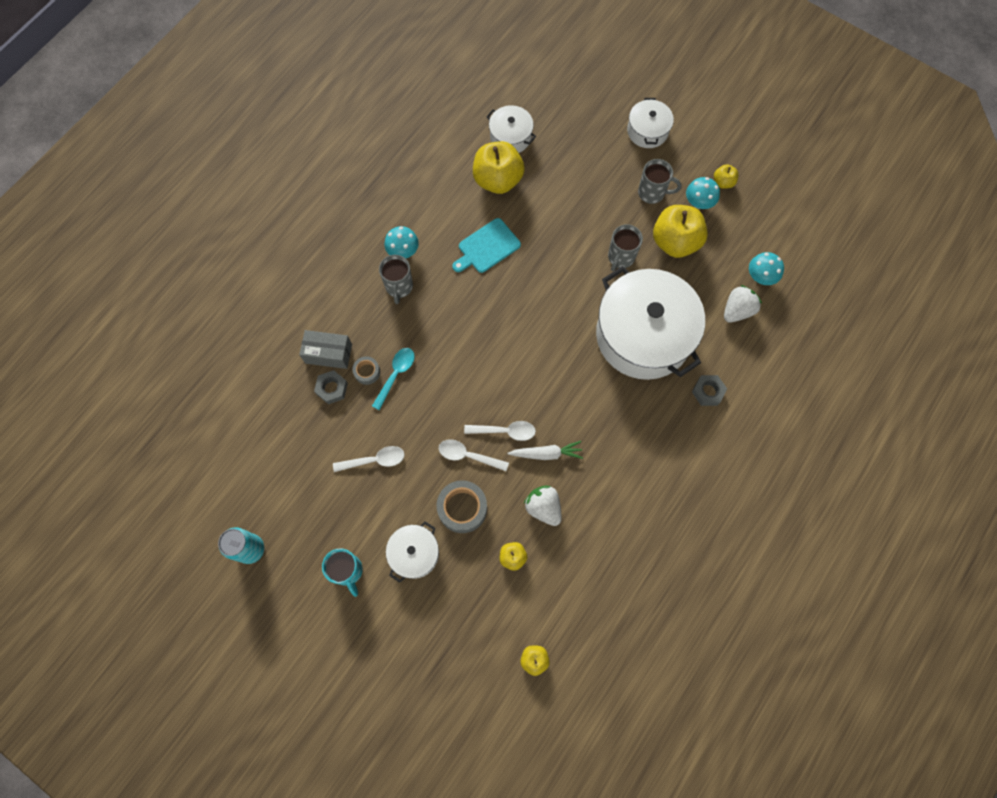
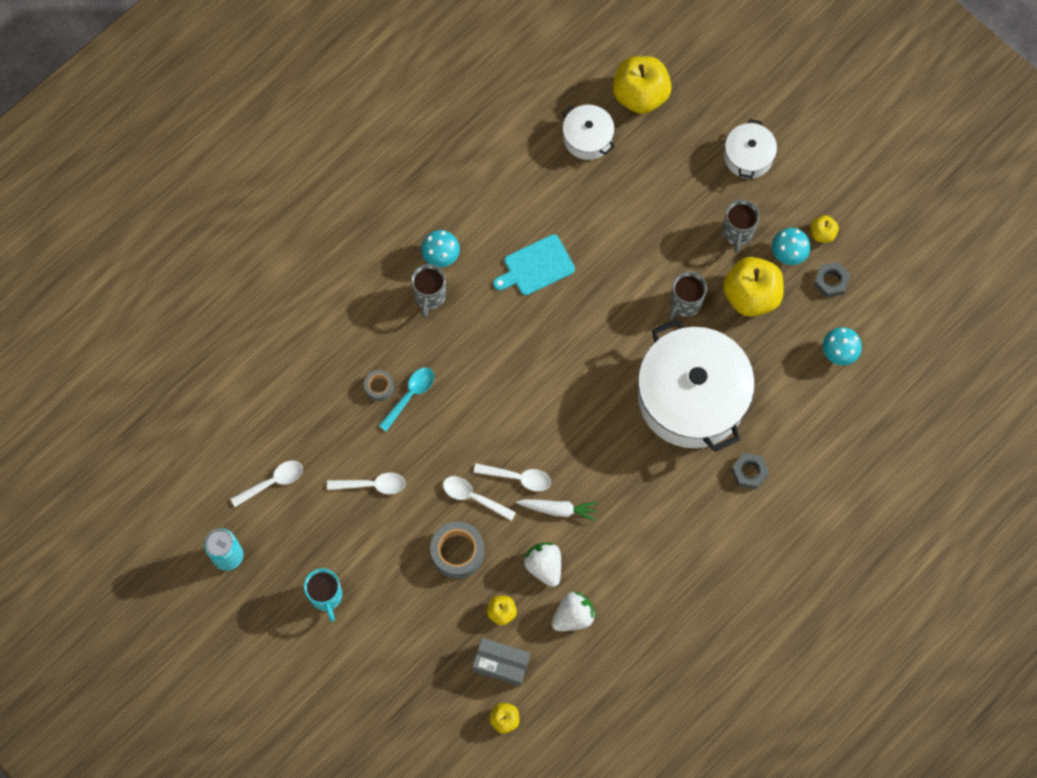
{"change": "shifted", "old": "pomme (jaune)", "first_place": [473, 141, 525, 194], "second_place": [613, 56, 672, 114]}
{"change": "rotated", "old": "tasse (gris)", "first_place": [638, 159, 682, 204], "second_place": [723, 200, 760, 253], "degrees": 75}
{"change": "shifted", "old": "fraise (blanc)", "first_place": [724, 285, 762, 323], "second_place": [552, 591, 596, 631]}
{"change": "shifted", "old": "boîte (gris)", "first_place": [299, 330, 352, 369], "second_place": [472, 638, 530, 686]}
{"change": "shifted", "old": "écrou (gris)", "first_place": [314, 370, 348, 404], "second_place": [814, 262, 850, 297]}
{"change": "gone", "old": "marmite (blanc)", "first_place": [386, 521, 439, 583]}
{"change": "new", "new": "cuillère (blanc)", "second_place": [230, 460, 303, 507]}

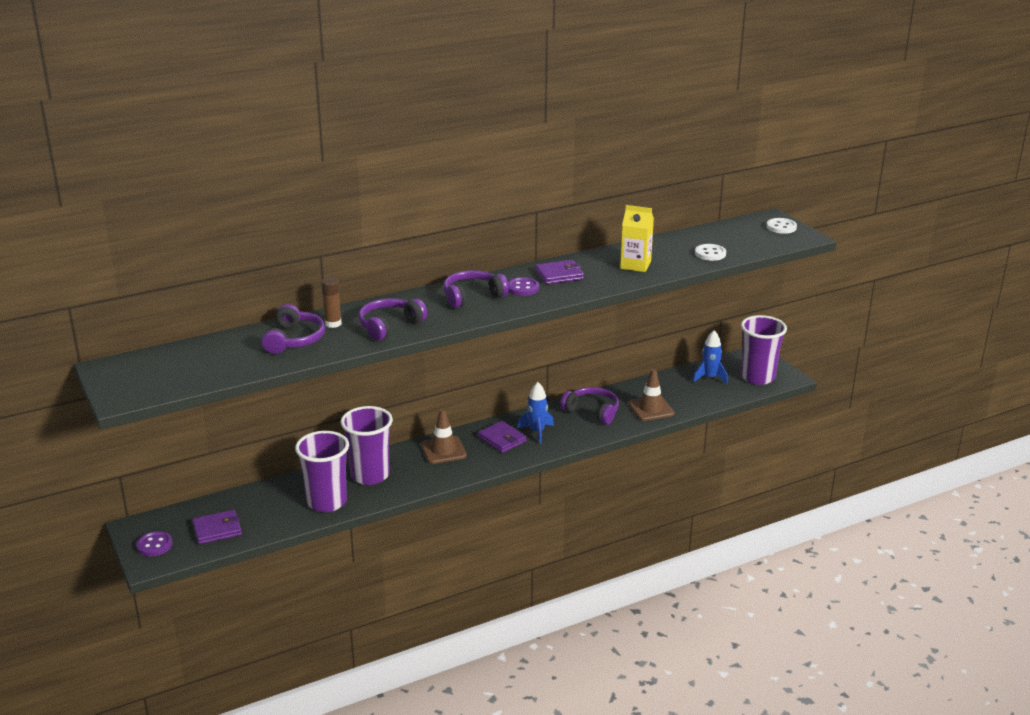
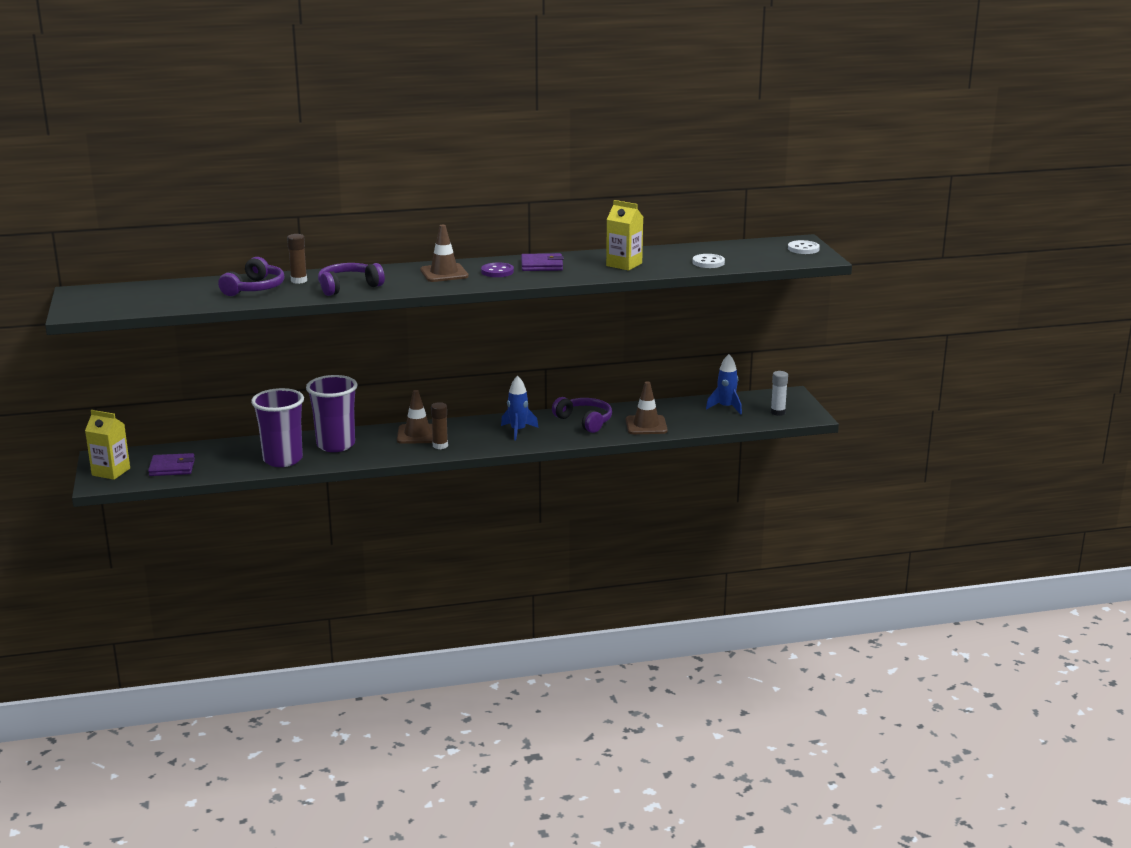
{"change": "swapped", "old": "casque audio (violet)", "new": "cône de chantier (marron)", "first_place": [443, 270, 509, 308], "second_place": [420, 225, 469, 282]}
{"change": "swapped", "old": "gobelet (violet)", "new": "bâton de colle (blanc)", "first_place": [741, 315, 787, 385], "second_place": [771, 371, 788, 416]}
{"change": "gone", "old": "portefeuille (violet)", "first_place": [478, 421, 527, 453]}
{"change": "swapped", "old": "bouton (violet)", "new": "brique de lait (jaune)", "first_place": [136, 531, 173, 556], "second_place": [85, 410, 130, 480]}
{"change": "new", "new": "bâton de colle (marron)", "second_place": [431, 402, 448, 449]}

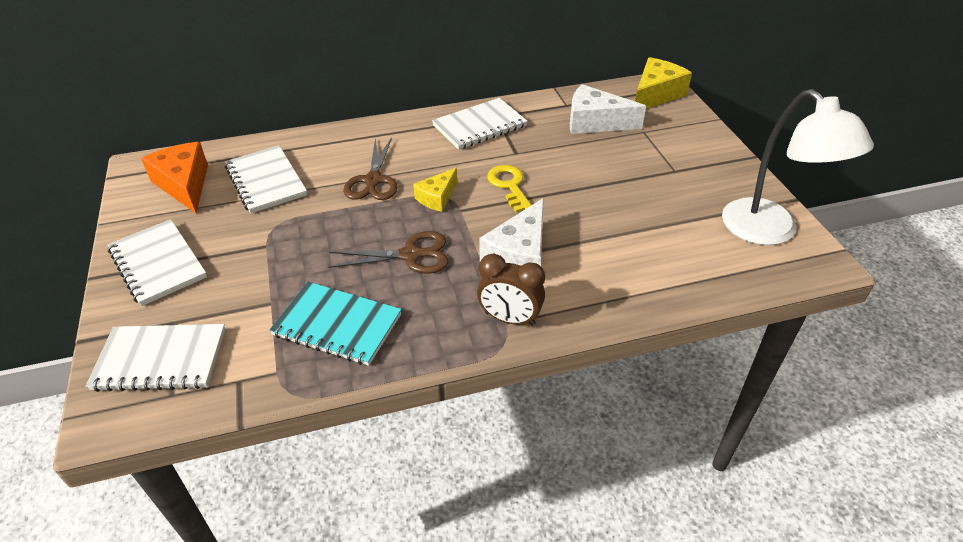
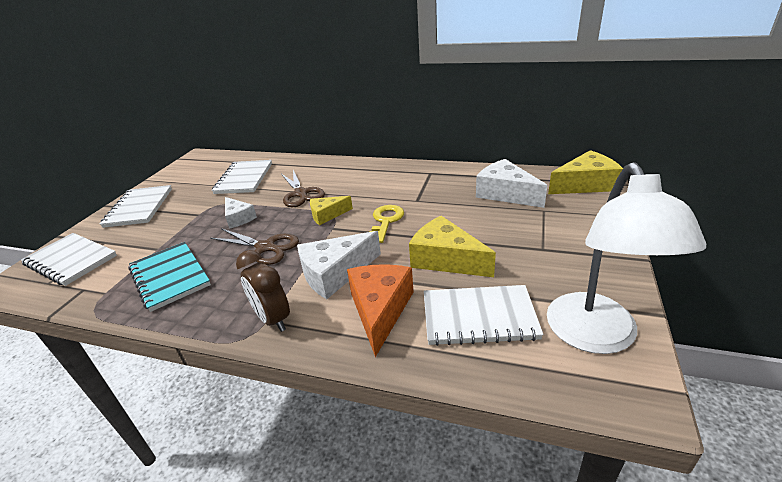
{"change": "shifted", "old": "carnet (blanc)", "first_place": [432, 98, 528, 150], "second_place": [424, 285, 544, 346]}
{"change": "rotated", "old": "ciseaux (marron)", "first_place": [343, 137, 397, 200], "second_place": [281, 170, 325, 207], "degrees": -60}
{"change": "shifted", "old": "fromage (orange)", "first_place": [141, 142, 208, 213], "second_place": [347, 264, 414, 357]}
{"change": "new", "new": "fromage (blanc)", "second_place": [225, 197, 257, 229]}
{"change": "new", "new": "fromage (jaune)", "second_place": [409, 216, 496, 277]}

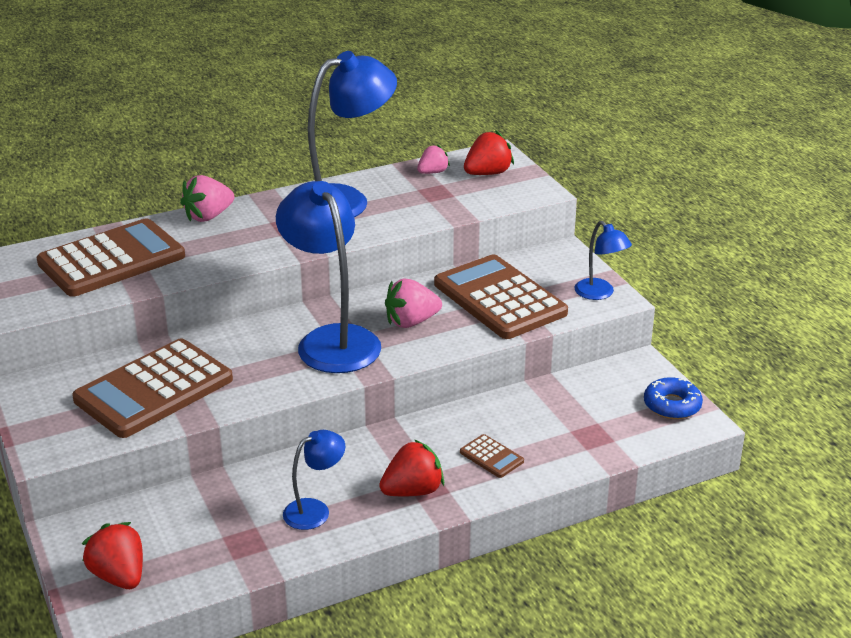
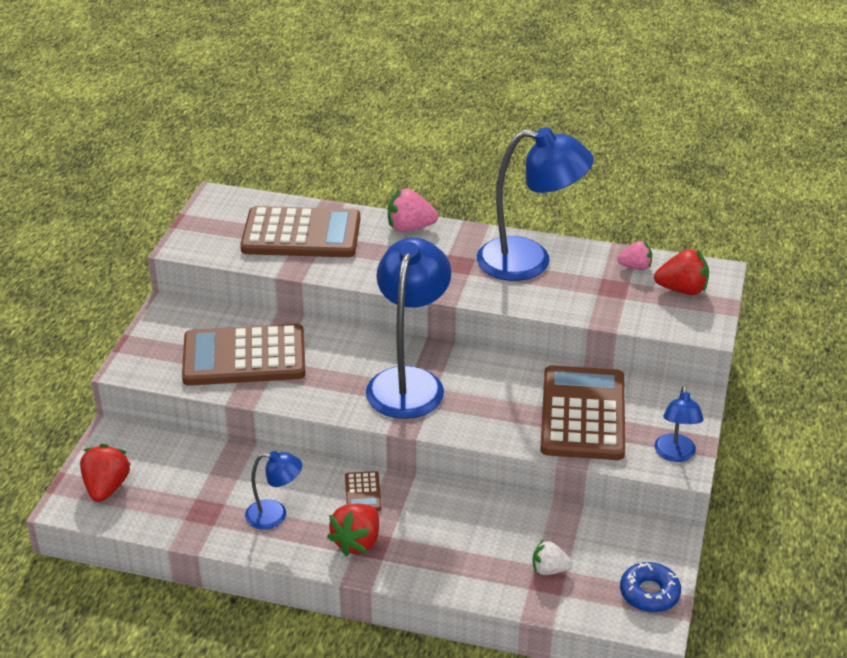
{"change": "gone", "old": "fraise (rose)", "first_place": [385, 279, 442, 328]}
{"change": "shifted", "old": "calculatrice (marron)", "first_place": [460, 434, 524, 478], "second_place": [345, 471, 381, 511]}
{"change": "rotated", "old": "fraise (rouge)", "first_place": [379, 439, 444, 496], "second_place": [327, 504, 379, 556], "degrees": 105}
{"change": "new", "new": "fraise (blanc)", "second_place": [533, 540, 573, 575]}

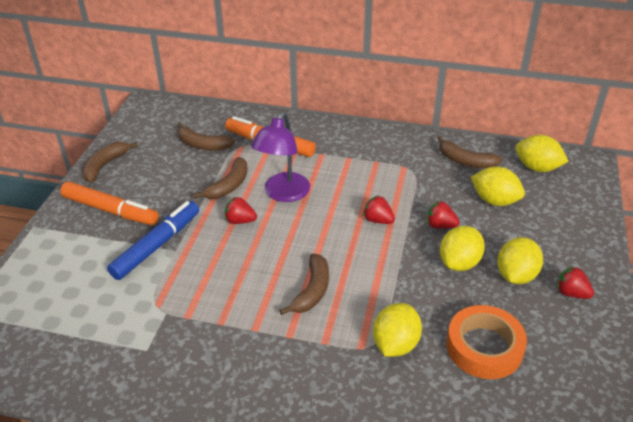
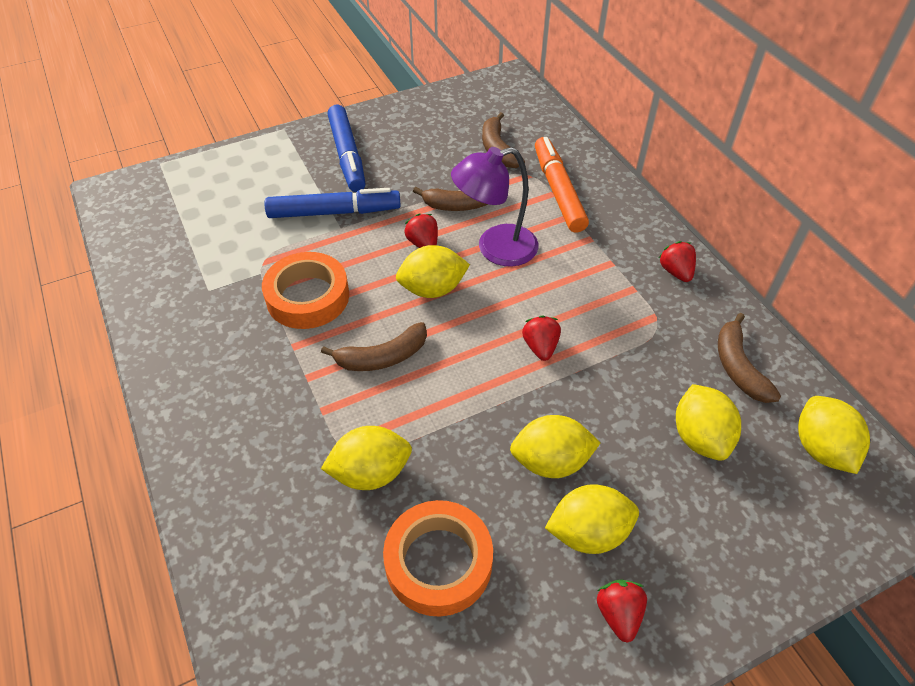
{"change": "gone", "old": "banane (marron)", "first_place": [82, 142, 138, 183]}
{"change": "repainted", "old": "feutre (orange)", "new": "feutre (bleu)", "first_place": [60, 181, 159, 225], "second_place": [328, 105, 366, 192]}
{"change": "shifted", "old": "fraise (rouge)", "first_place": [427, 200, 460, 229], "second_place": [659, 241, 696, 282]}
{"change": "new", "new": "citron (jaune)", "second_place": [396, 245, 470, 298]}
{"change": "new", "new": "ruban adhésif (orange)", "second_place": [262, 252, 349, 329]}

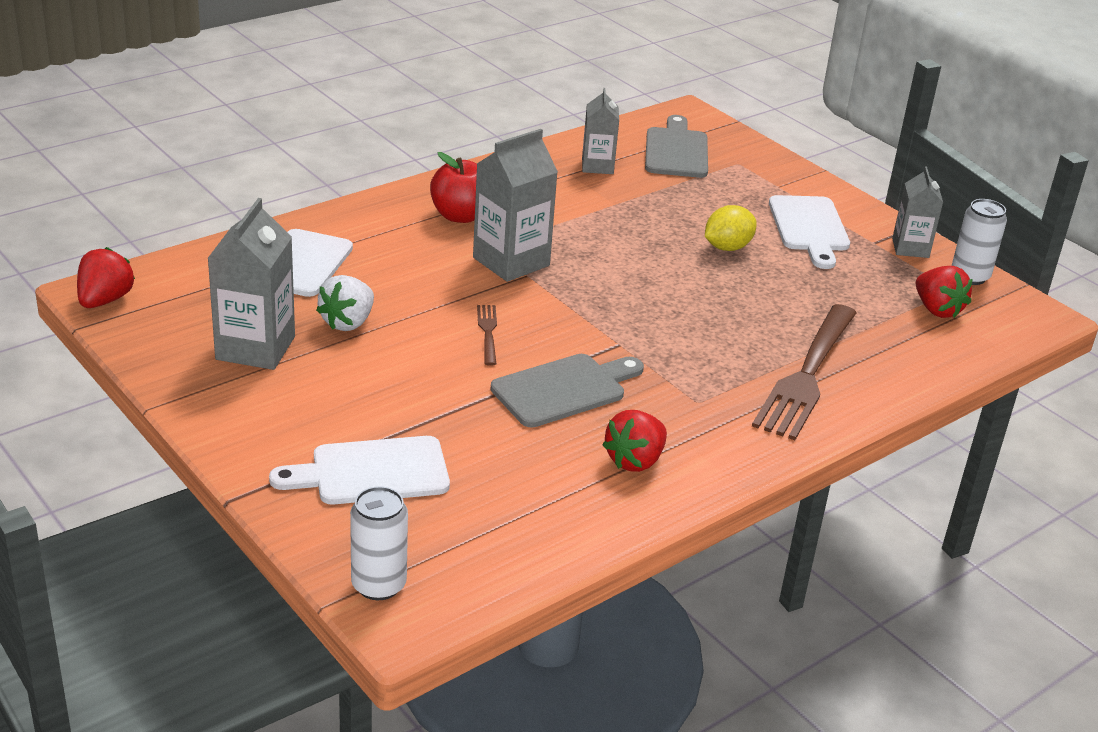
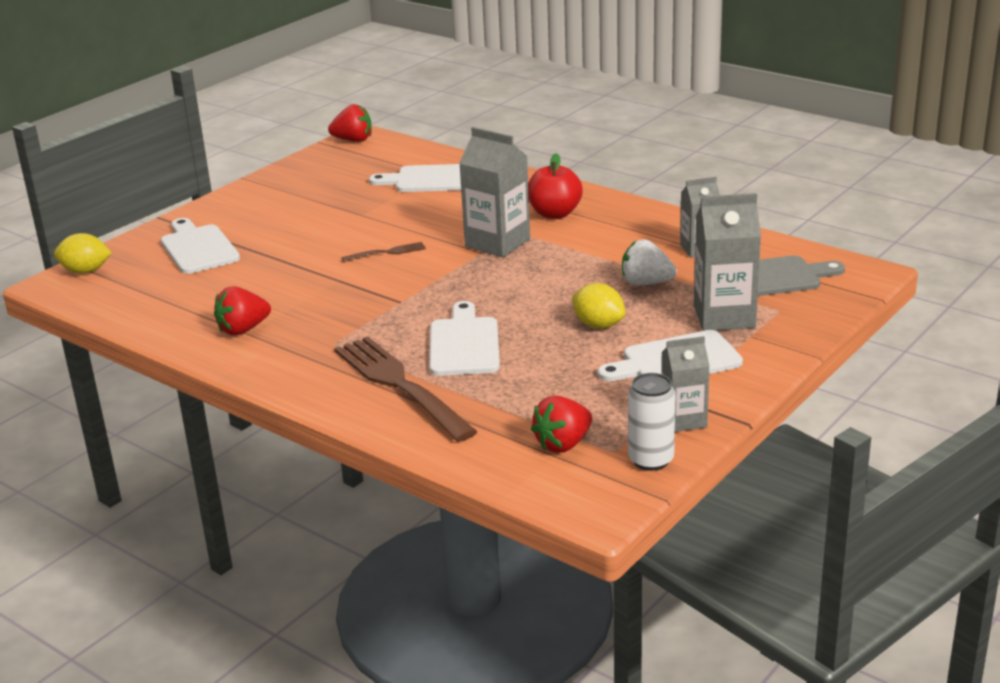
{"change": "shifted", "old": "brique de lait (gris)", "first_place": [207, 198, 295, 370], "second_place": [694, 193, 761, 331]}
{"change": "shifted", "old": "fraise (blanc)", "first_place": [316, 275, 374, 331], "second_place": [622, 239, 677, 286]}
{"change": "rotated", "old": "fourchette (marron)", "first_place": [752, 304, 857, 440], "second_place": [334, 336, 478, 442], "degrees": 45}
{"change": "gone", "old": "planche à découper (gris)", "first_place": [491, 354, 644, 428]}
{"change": "rotated", "old": "fraise (rouge)", "first_place": [603, 410, 667, 472], "second_place": [214, 286, 271, 335], "degrees": -60}
{"change": "swapped", "old": "canette (blanc)", "new": "citron (jaune)", "first_place": [350, 486, 408, 600], "second_place": [54, 233, 112, 274]}
{"change": "new", "new": "planche à découper (blanc)", "second_place": [429, 301, 500, 376]}

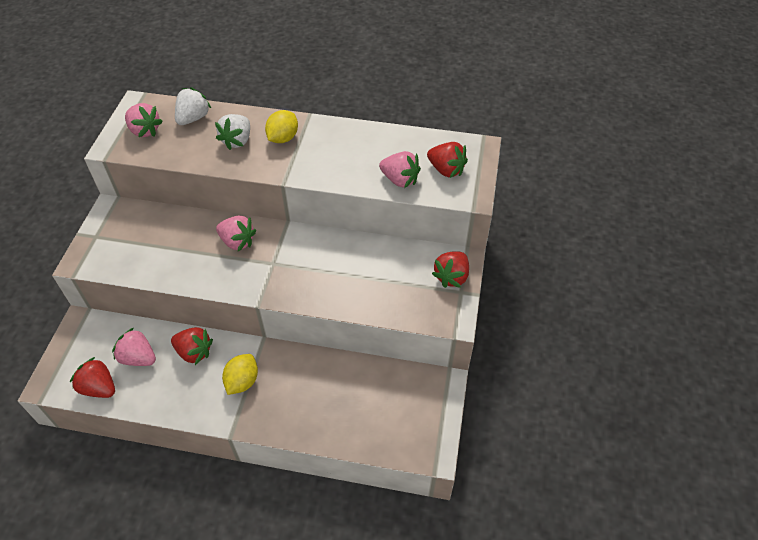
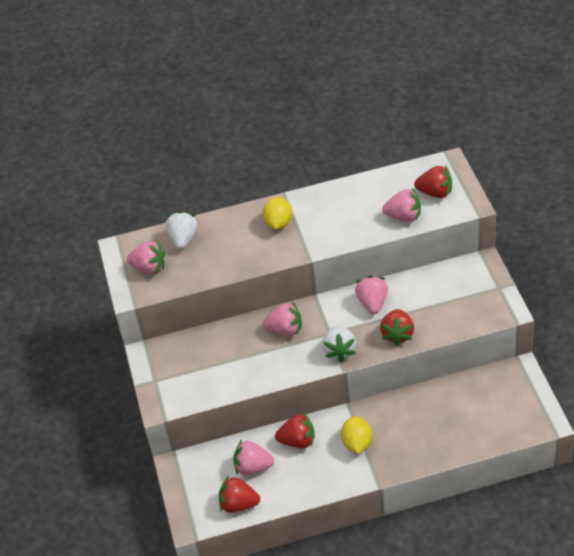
{"change": "shifted", "old": "fraise (blanc)", "first_place": [215, 114, 250, 150], "second_place": [322, 325, 356, 362]}
{"change": "shifted", "old": "fraise (rouge)", "first_place": [432, 252, 469, 288], "second_place": [380, 309, 414, 346]}
{"change": "new", "new": "fraise (rose)", "second_place": [355, 276, 388, 314]}

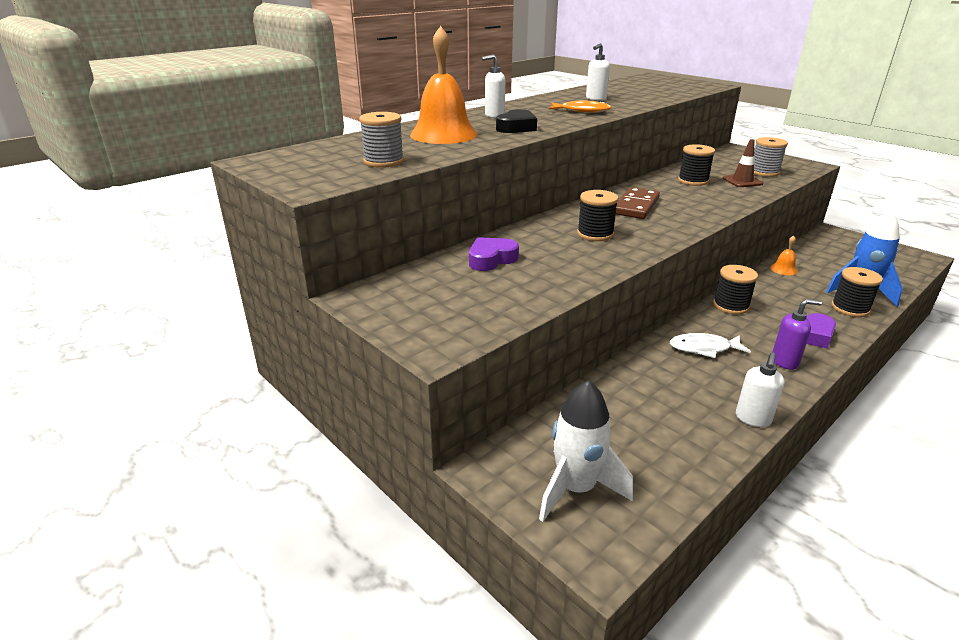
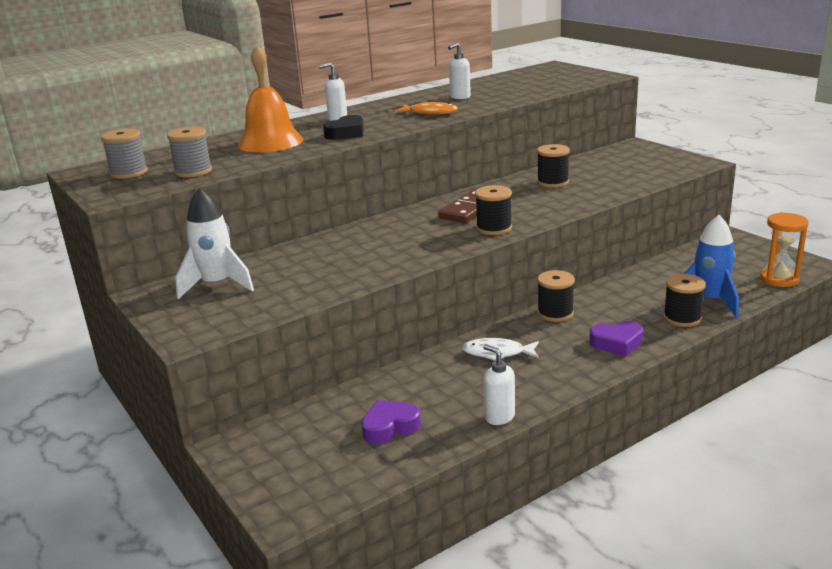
{"change": "shifted", "old": "bobine (gris)", "first_place": [754, 137, 788, 177], "second_place": [101, 128, 148, 179]}
{"change": "gone", "old": "cône de chantier (marron)", "first_place": [723, 139, 763, 187]}
{"change": "shifted", "old": "bobine (noir)", "first_place": [577, 190, 619, 241], "second_place": [475, 185, 512, 235]}
{"change": "gone", "old": "cloche (orange)", "first_place": [770, 235, 798, 275]}
{"change": "shifted", "old": "cœur (violet)", "first_place": [469, 237, 519, 271], "second_place": [361, 400, 421, 444]}
{"change": "gone", "old": "distributeur de savon (violet)", "first_place": [772, 299, 822, 370]}
{"change": "rotated", "old": "distributeur de savon (blanc)", "first_place": [736, 353, 785, 427], "second_place": [483, 344, 515, 425], "degrees": 105}
{"change": "shifted", "old": "fusée (blanc)", "first_place": [539, 380, 633, 522], "second_place": [175, 188, 254, 299]}
{"change": "new", "new": "sablier (orange)", "second_place": [760, 212, 809, 287]}

